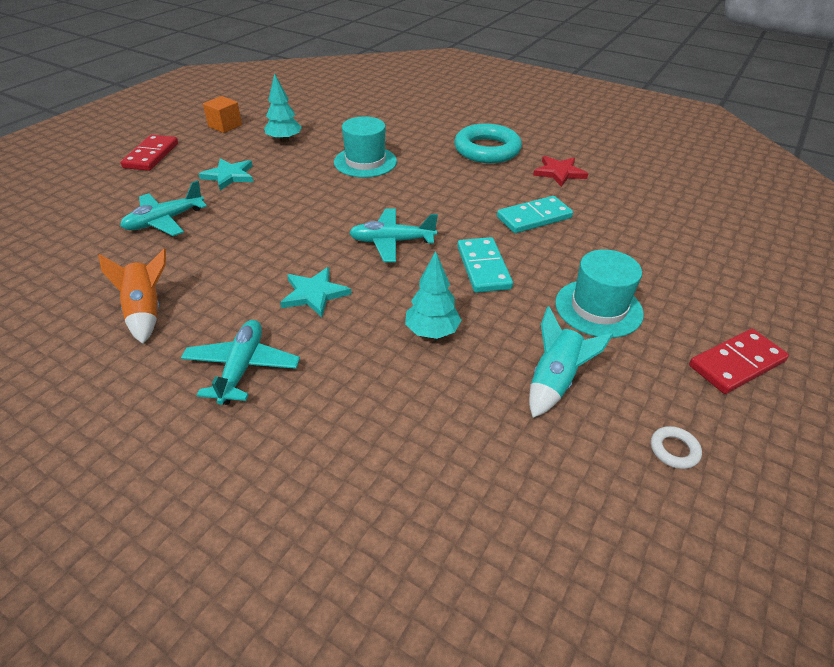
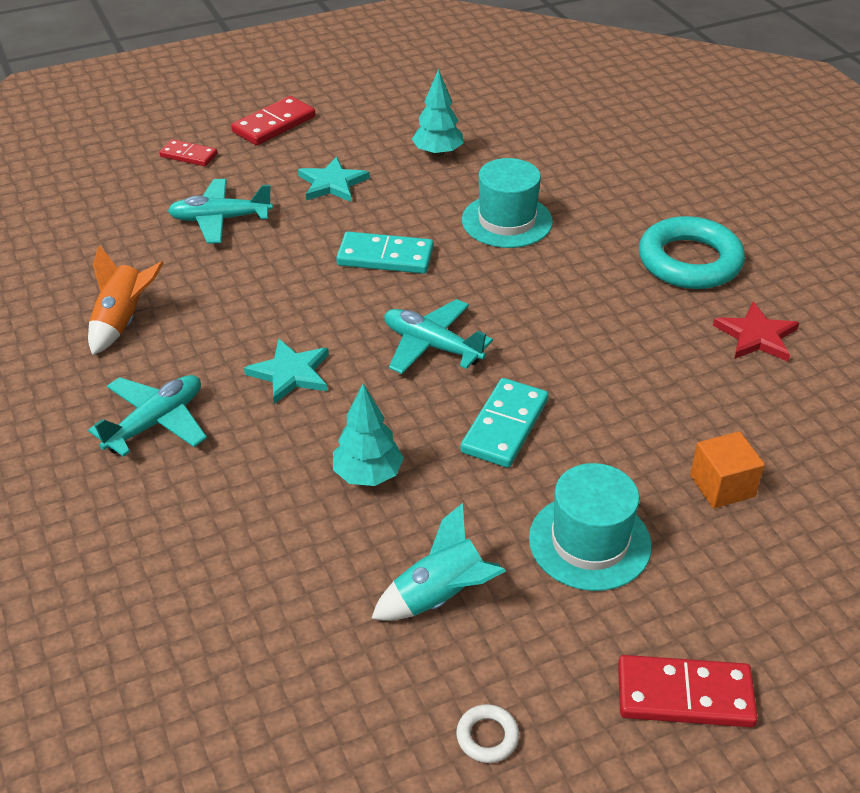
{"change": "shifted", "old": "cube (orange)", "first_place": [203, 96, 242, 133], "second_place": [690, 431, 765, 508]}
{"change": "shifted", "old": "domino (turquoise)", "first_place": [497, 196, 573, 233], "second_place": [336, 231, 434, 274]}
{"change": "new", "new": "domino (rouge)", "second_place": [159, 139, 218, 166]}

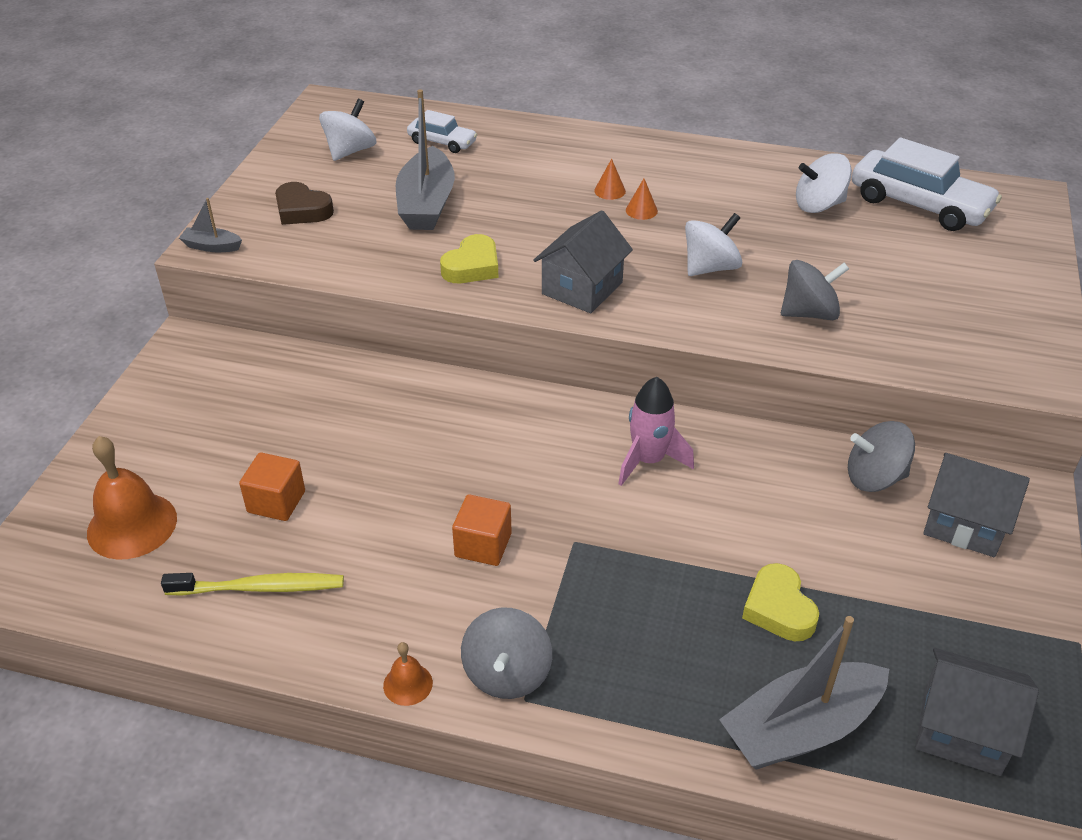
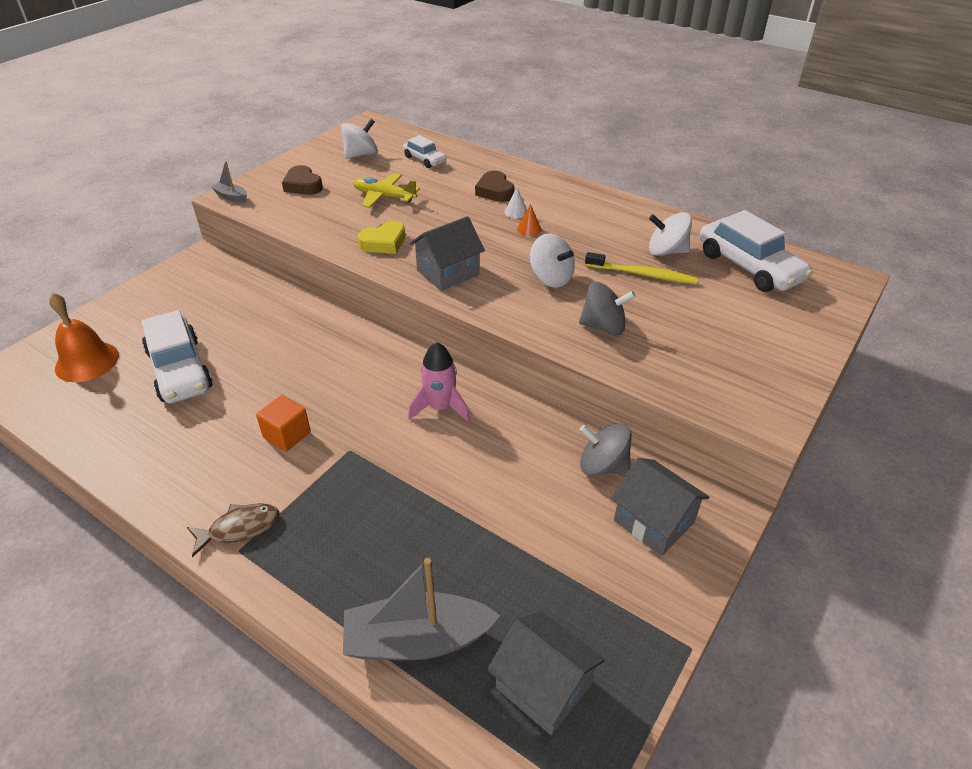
{"change": "swapped", "old": "bateau (gris)", "new": "avion (jaune)", "first_place": [396, 89, 455, 230], "second_place": [354, 173, 420, 208]}
{"change": "repainted", "old": "cône (orange)", "new": "cône (blanc)", "first_place": [594, 159, 626, 200], "second_place": [504, 188, 527, 218]}
{"change": "rotated", "old": "toupie (blanc)", "first_place": [685, 213, 742, 276], "second_place": [530, 233, 575, 288], "degrees": 60}
{"change": "swapped", "old": "cube (orange)", "new": "voiture (blanc)", "first_place": [239, 452, 305, 521], "second_place": [141, 310, 213, 403]}
{"change": "gone", "old": "cœur (jaune)", "first_place": [742, 563, 819, 641]}
{"change": "shifted", "old": "brosse à dents (jaune)", "first_place": [161, 573, 344, 596], "second_place": [585, 252, 698, 284]}
{"change": "swapped", "old": "toupie (gris)", "new": "poisson (marron)", "first_place": [461, 608, 552, 699], "second_place": [187, 503, 280, 557]}
{"change": "gone", "old": "cloche (orange)", "first_place": [383, 642, 433, 706]}
{"change": "new", "new": "cœur (marron)", "second_place": [475, 171, 514, 202]}

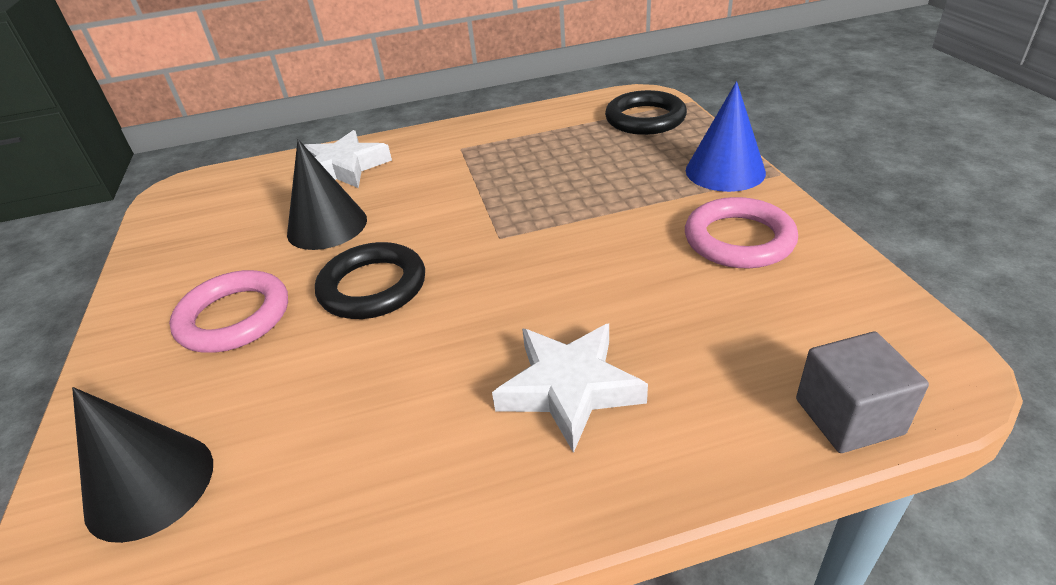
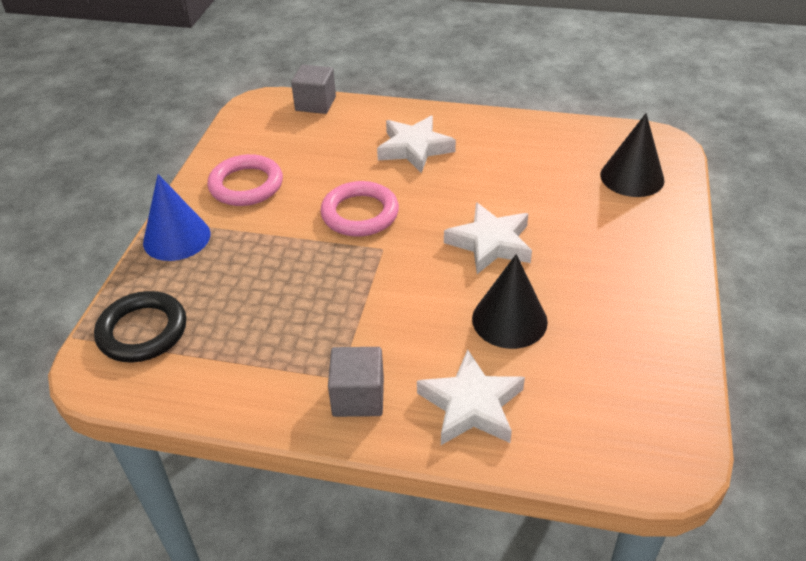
{"change": "swapped", "old": "anneau (noir)", "new": "étoile (blanc)", "first_place": [315, 242, 425, 319], "second_place": [444, 202, 532, 274]}
{"change": "shifted", "old": "anneau (rose)", "first_place": [169, 270, 288, 353], "second_place": [320, 181, 399, 237]}
{"change": "new", "new": "cube (gris)", "second_place": [328, 347, 384, 417]}

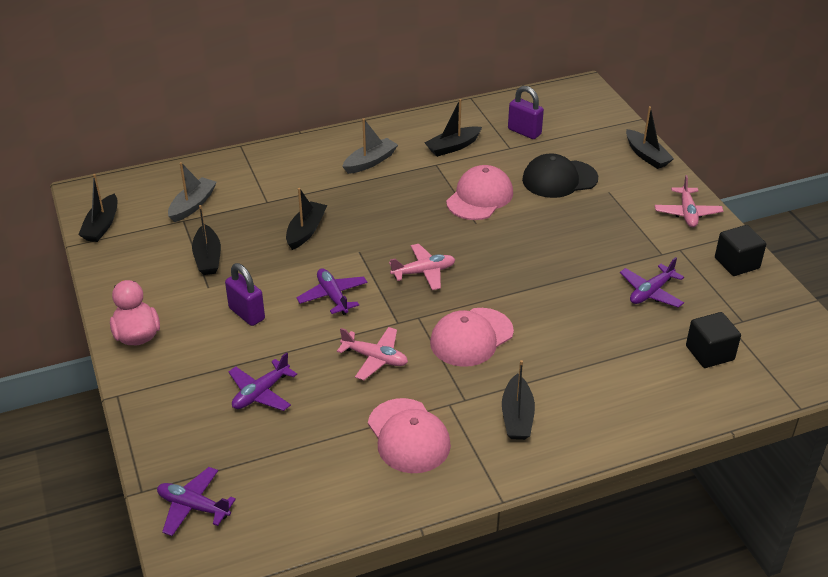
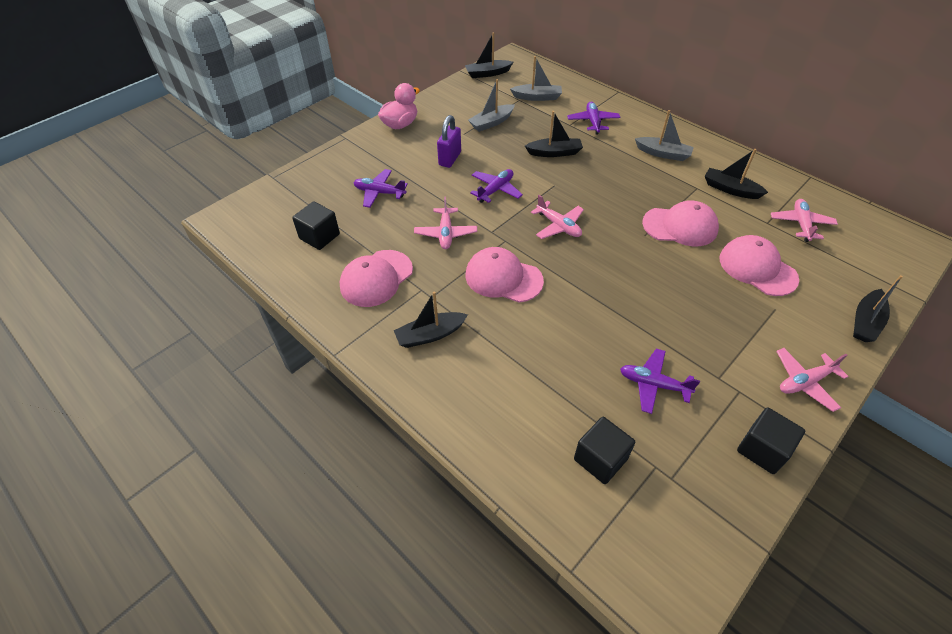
{"change": "swapped", "old": "cadenas (violet)", "new": "avion (rose)", "first_place": [508, 86, 544, 139], "second_place": [771, 199, 838, 242]}
{"change": "repainted", "old": "casquette (noir)", "new": "casquette (rose)", "first_place": [522, 153, 598, 198], "second_place": [720, 235, 799, 296]}
{"change": "repainted", "old": "bateau (noir)", "new": "bateau (gris)", "first_place": [192, 205, 221, 275], "second_place": [468, 79, 515, 132]}
{"change": "shifted", "old": "avion (violet)", "first_place": [157, 467, 236, 536], "second_place": [567, 102, 620, 134]}
{"change": "new", "new": "cube (noir)", "second_place": [292, 201, 340, 250]}

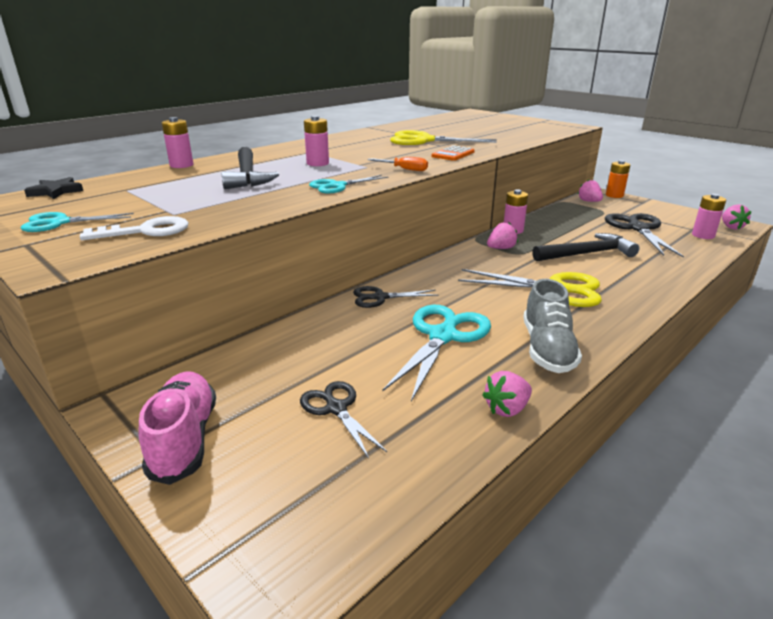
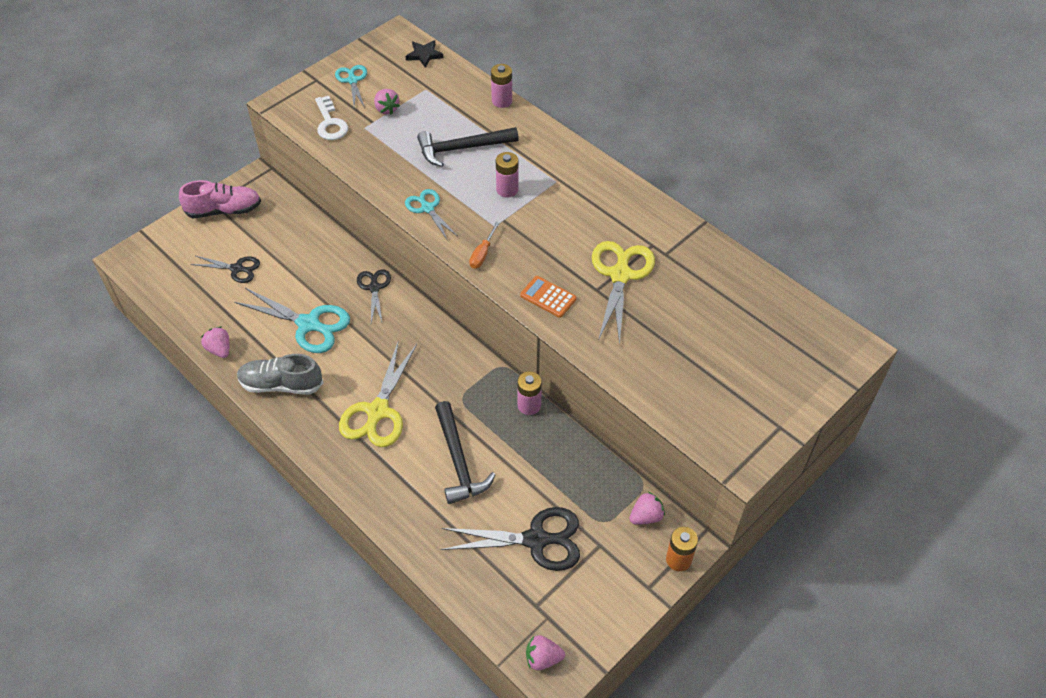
{"change": "gone", "old": "pile (rose)", "first_place": [692, 194, 726, 239]}
{"change": "shifted", "old": "fraise (rose)", "first_place": [487, 222, 518, 249], "second_place": [374, 89, 400, 115]}
{"change": "rotated", "old": "ciseaux (noir)", "first_place": [300, 381, 387, 459], "second_place": [191, 256, 260, 283], "degrees": 45}

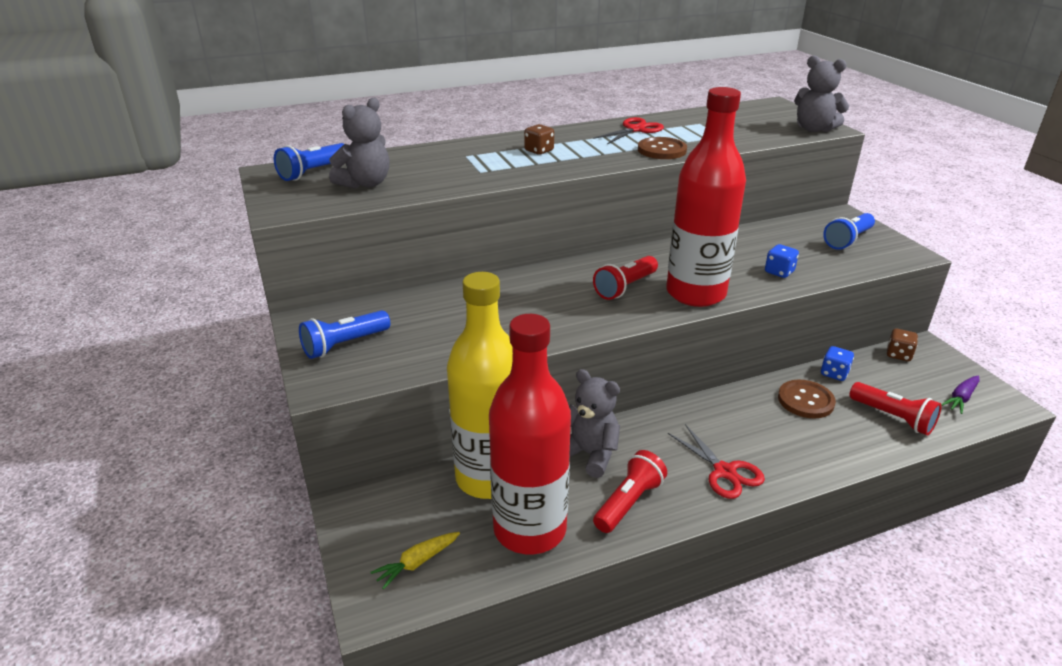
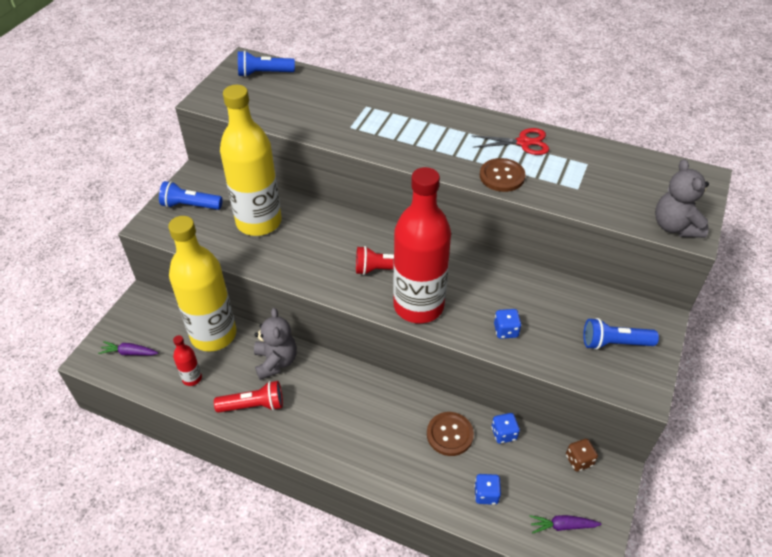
{"change": "gone", "old": "ours en peluche (gris)", "first_place": [329, 98, 390, 189]}
{"change": "gone", "old": "dé (marron)", "first_place": [524, 124, 554, 155]}
{"change": "scaled", "old": "bouteille (rouge)", "first_place": [489, 314, 571, 555], "second_place": [173, 335, 202, 386], "factor": 0.41}
{"change": "swapped", "old": "lampe de poche (rouge)", "new": "dé (bleu)", "first_place": [849, 382, 942, 435], "second_place": [474, 474, 501, 505]}
{"change": "gone", "old": "ciseaux (rouge)", "first_place": [668, 424, 765, 499]}
{"change": "repainted", "old": "carotte (jaune)", "new": "carotte (violet)", "first_place": [370, 532, 460, 589], "second_place": [98, 341, 158, 355]}
{"change": "new", "new": "bouteille (jaune)", "second_place": [220, 85, 282, 236]}

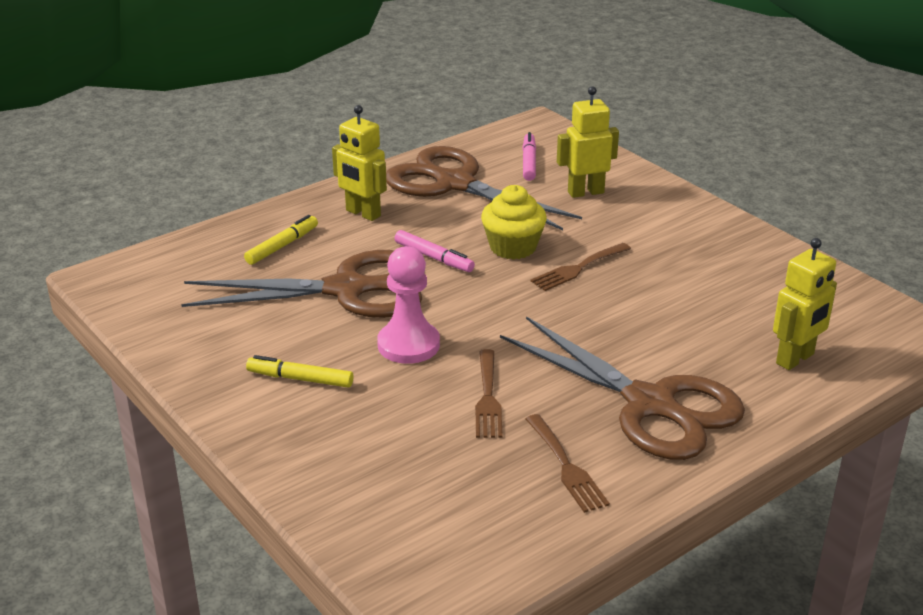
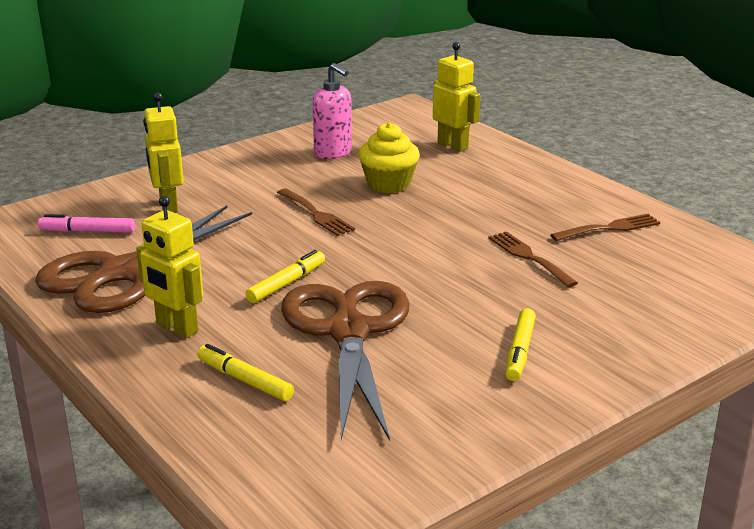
{"change": "rotated", "old": "robot (jaune)", "first_place": [332, 105, 387, 221], "second_place": [136, 196, 203, 338], "degrees": 90}
{"change": "shifted", "old": "muffin (jaune)", "first_place": [481, 185, 547, 260], "second_place": [359, 122, 420, 193]}
{"change": "repainted", "old": "feutre (rose)", "new": "feutre (jaune)", "first_place": [394, 230, 475, 272], "second_place": [246, 250, 325, 303]}
{"change": "gone", "old": "pion (rose)", "first_place": [377, 246, 440, 364]}
{"change": "gone", "old": "ciseaux (marron)", "first_place": [500, 316, 745, 460]}
{"change": "rotated", "old": "fourchette (marron)", "first_place": [475, 349, 503, 438], "second_place": [488, 231, 578, 287], "degrees": -120}
{"change": "new", "new": "distributeur de savon (rose)", "second_place": [312, 63, 352, 159]}

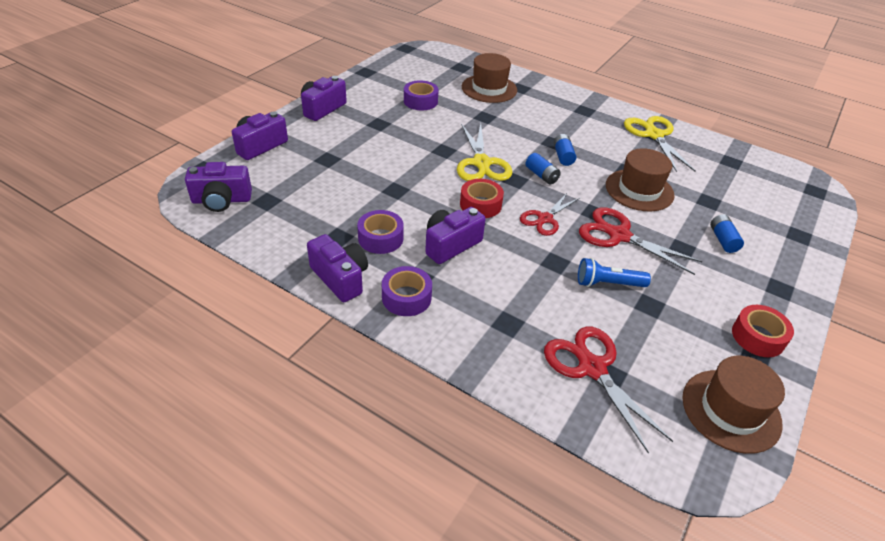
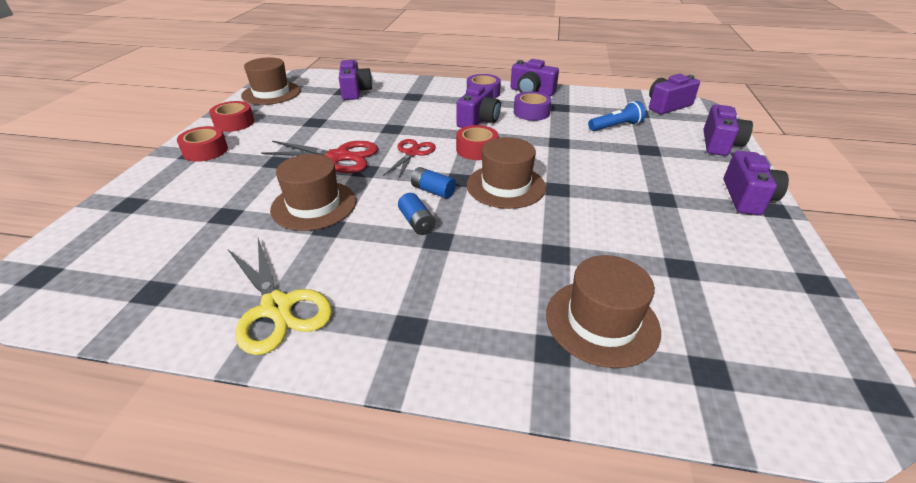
{"change": "gone", "old": "ruban adhésif (violet)", "first_place": [404, 80, 439, 110]}
{"change": "swapped", "old": "ciseaux (jaune)", "new": "chapeau (marron)", "first_place": [457, 124, 512, 181], "second_place": [467, 137, 546, 209]}
{"change": "gone", "old": "pile (bleu)", "first_place": [710, 214, 744, 253]}
{"change": "shifted", "old": "lampe de poche (bleu)", "first_place": [578, 258, 651, 287], "second_place": [588, 101, 646, 131]}
{"change": "swapped", "old": "ciseaux (rouge)", "new": "appareil photo (violet)", "first_place": [544, 327, 673, 454], "second_place": [339, 60, 372, 100]}
{"change": "new", "new": "ruban adhésif (rouge)", "second_place": [177, 126, 228, 162]}

